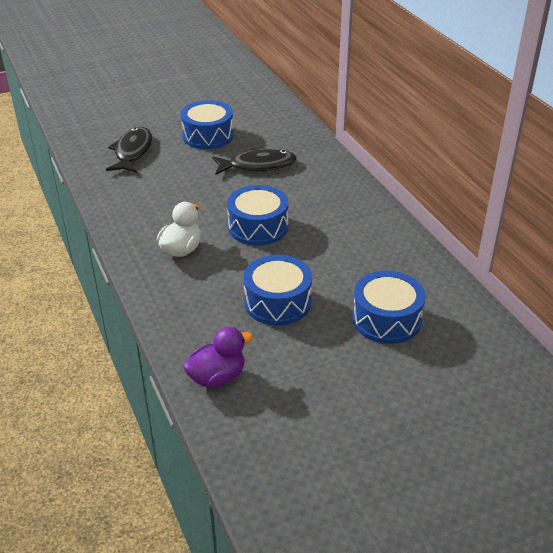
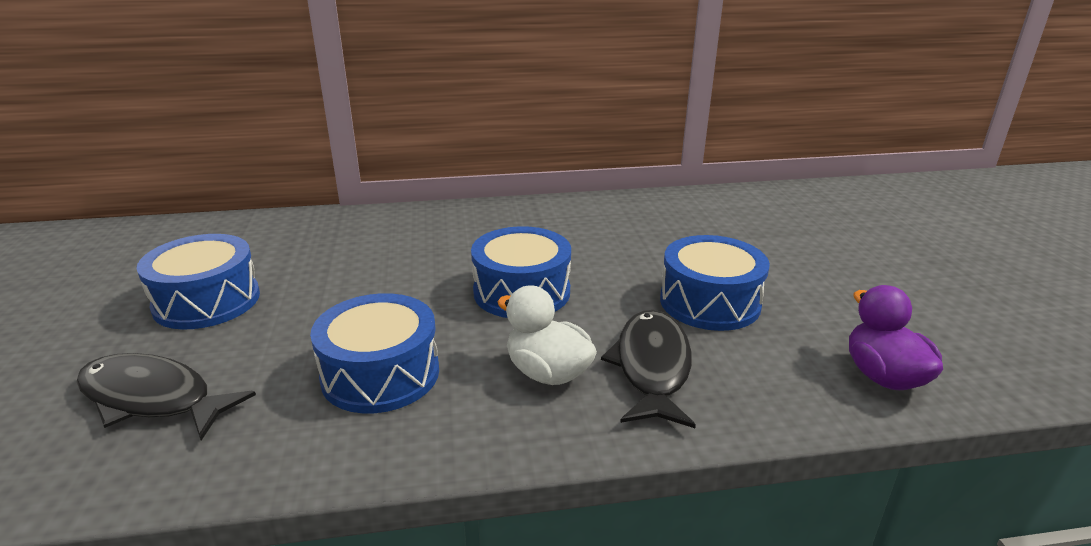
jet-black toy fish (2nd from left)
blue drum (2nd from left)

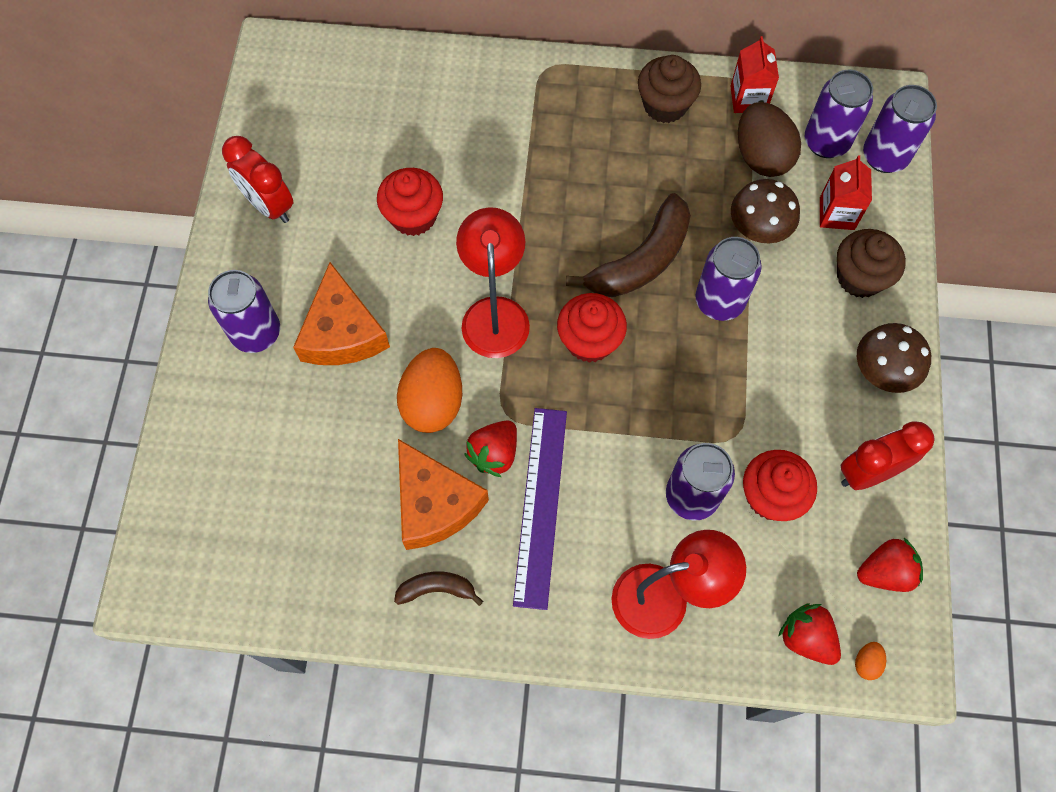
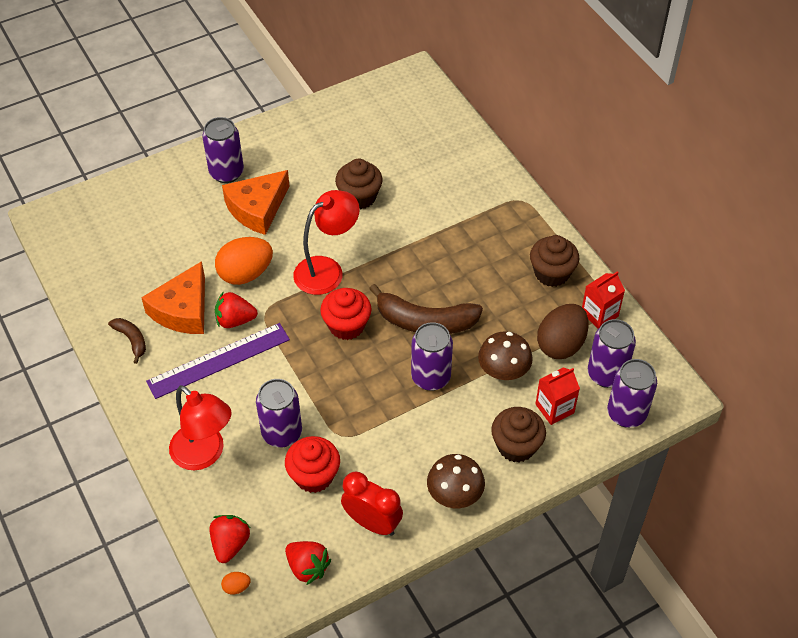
red alarm clock (1st from left in the first image)
dark brown cupcake (1st from left)

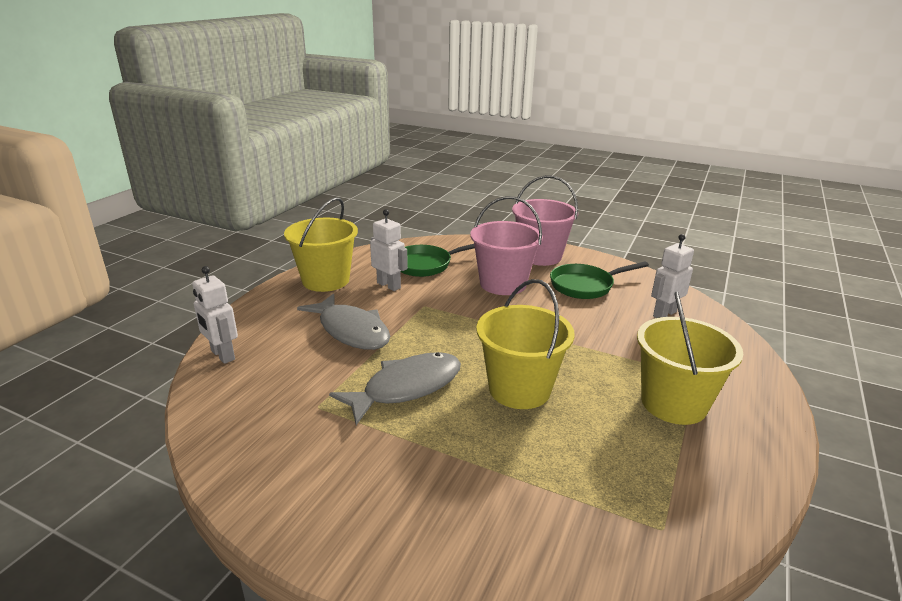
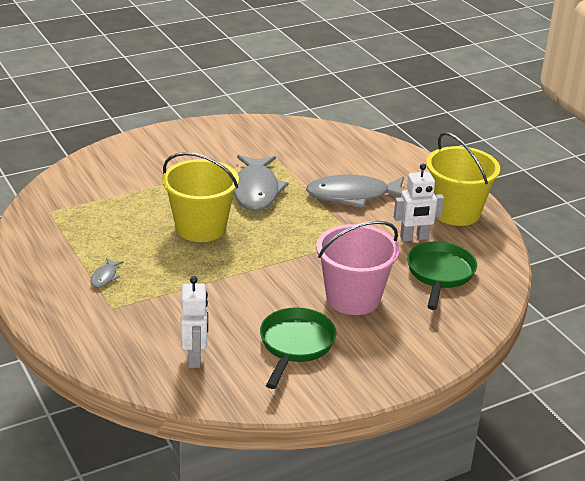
white robot figure (1st from left in the first image)
rose-pink sand bucket (2nd from left in the first image)
ash-grey toy fish (1st from left)

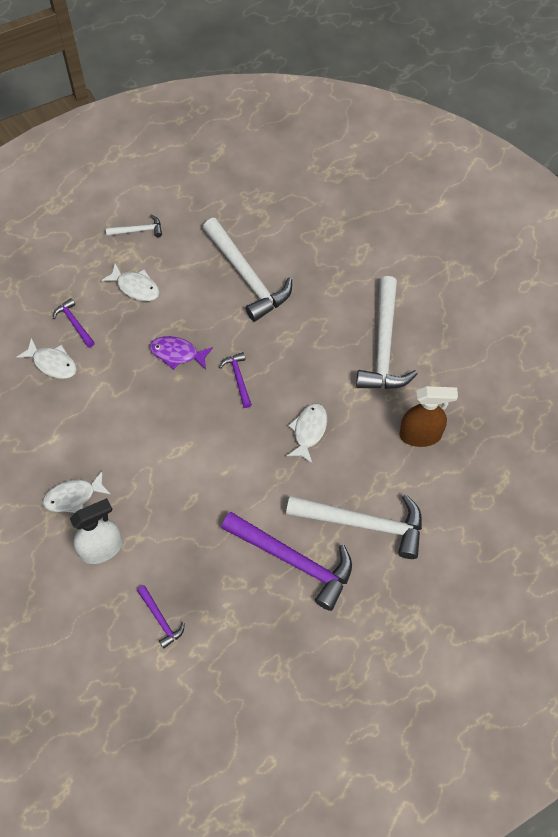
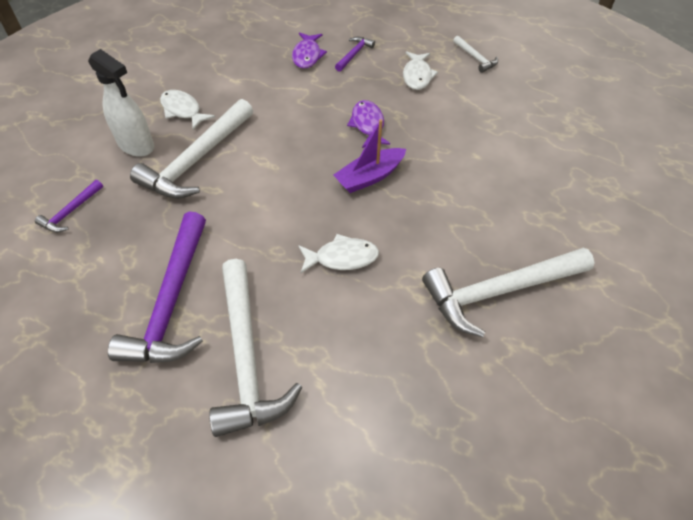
violet toy fish (1st from left)
white claw hammer (1st from left)
violet toy boat
dark brown sprayer

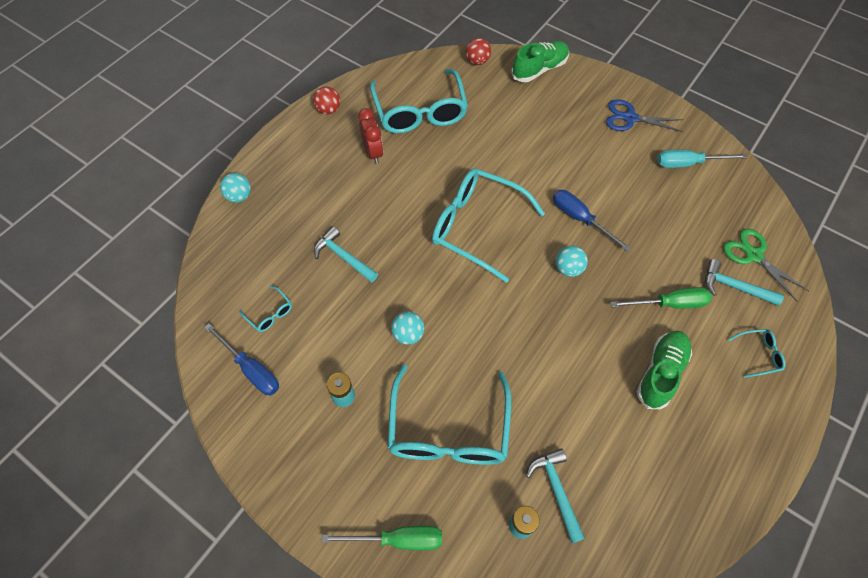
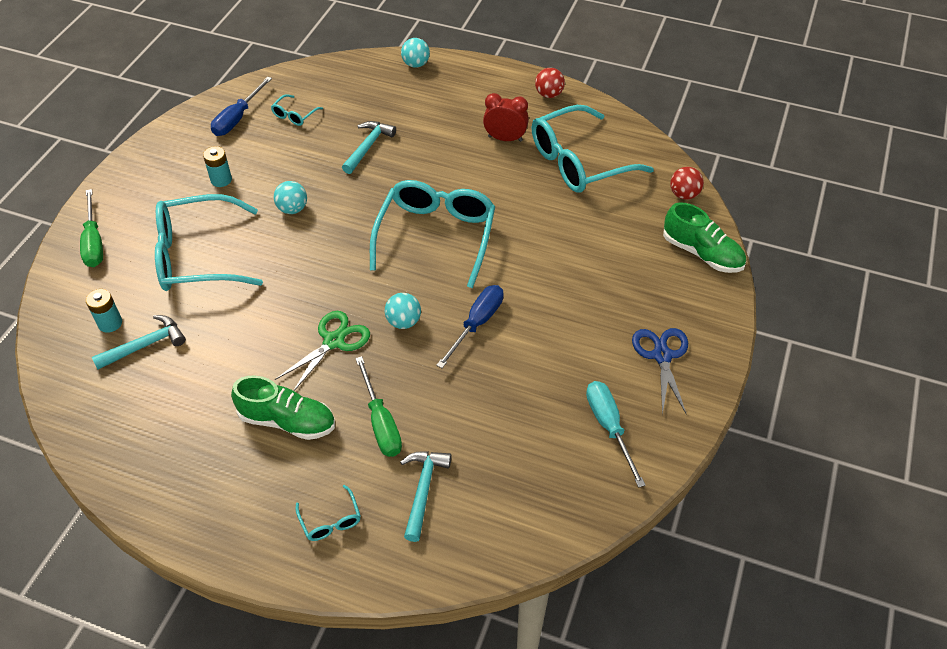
red alarm clock
emerald pair of scissors

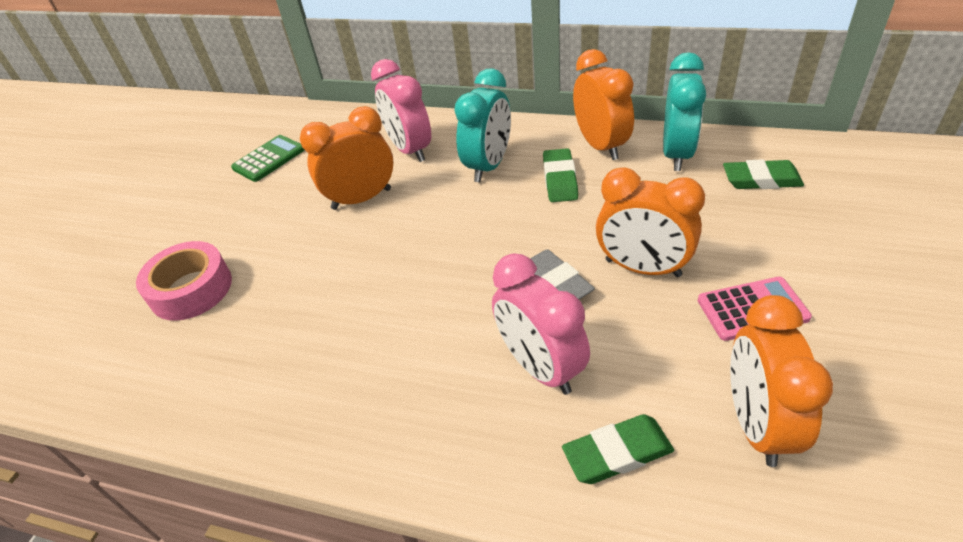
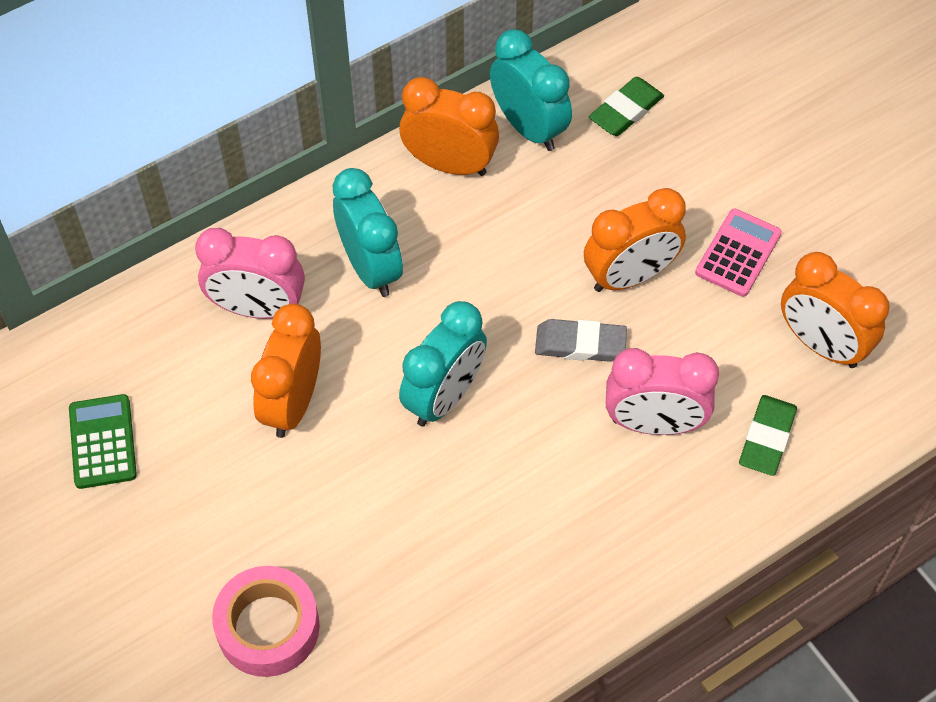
emerald pencil eraser (1st from left in the first image)
aqua alarm clock (2nd from left)

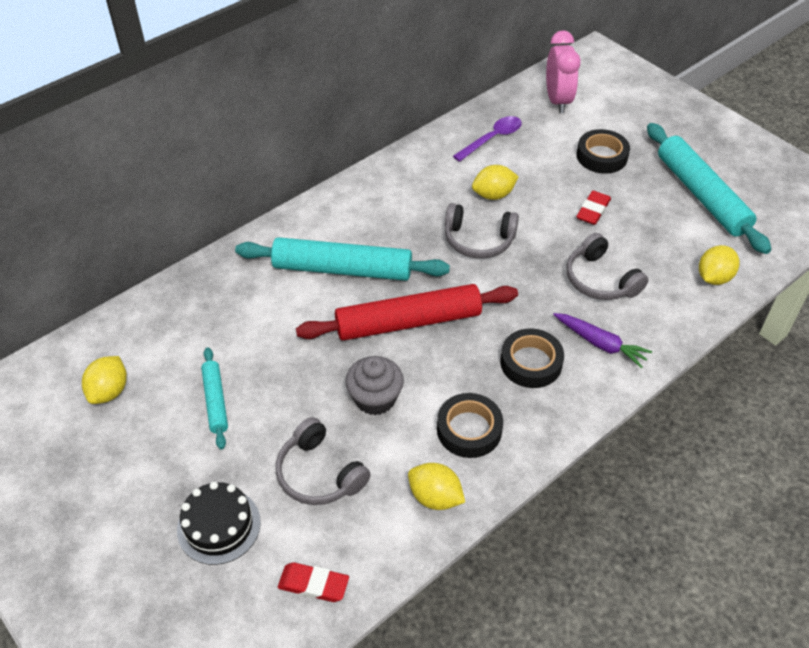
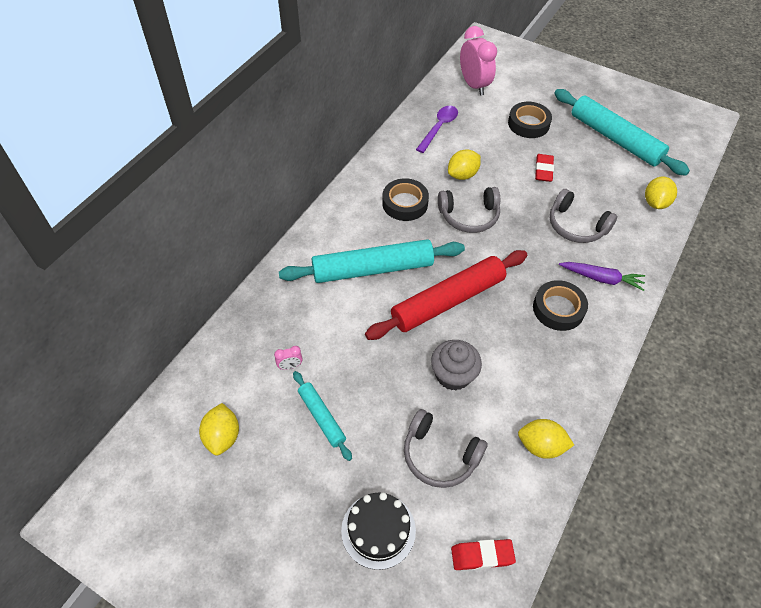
jet-black sticky tape (1st from left)
rose-pink alarm clock (1st from left)

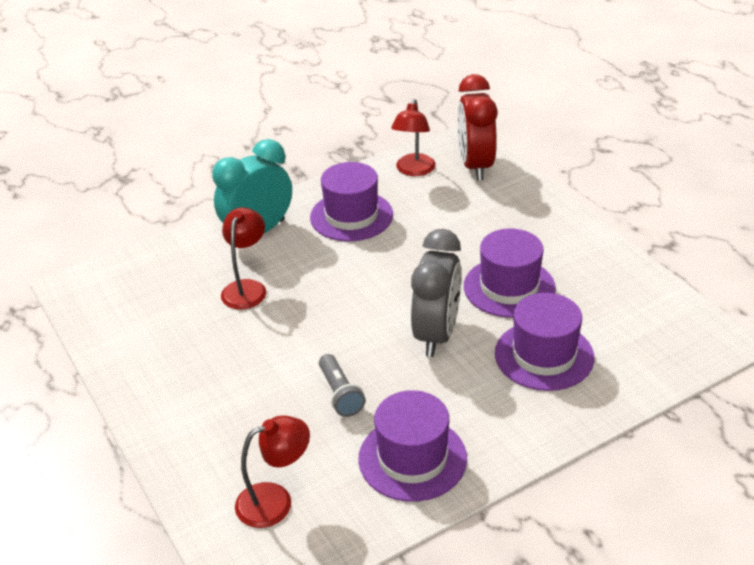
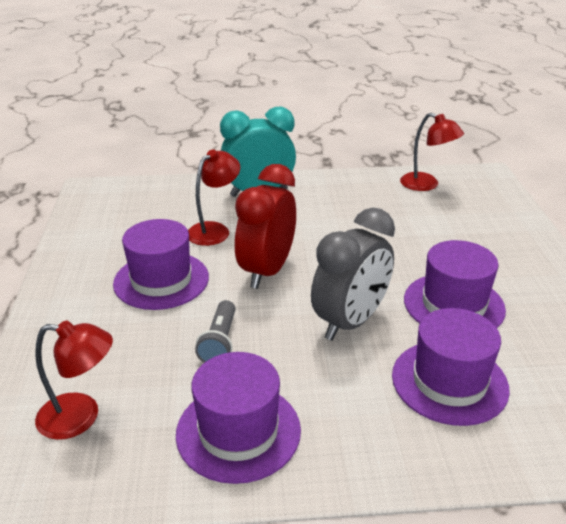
violet hat (1st from left)
red lamp (3rd from left)
red alarm clock

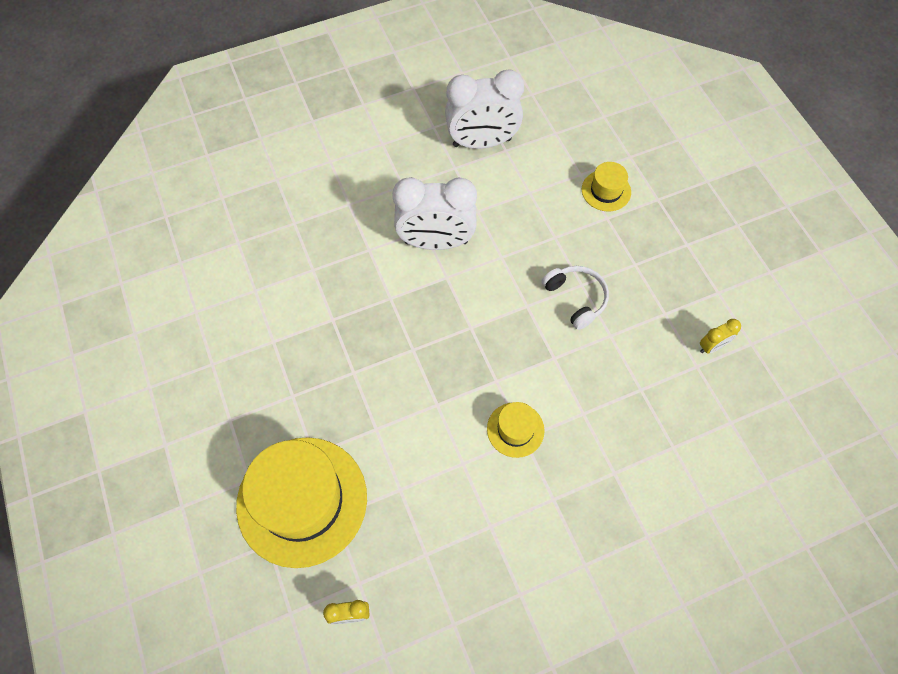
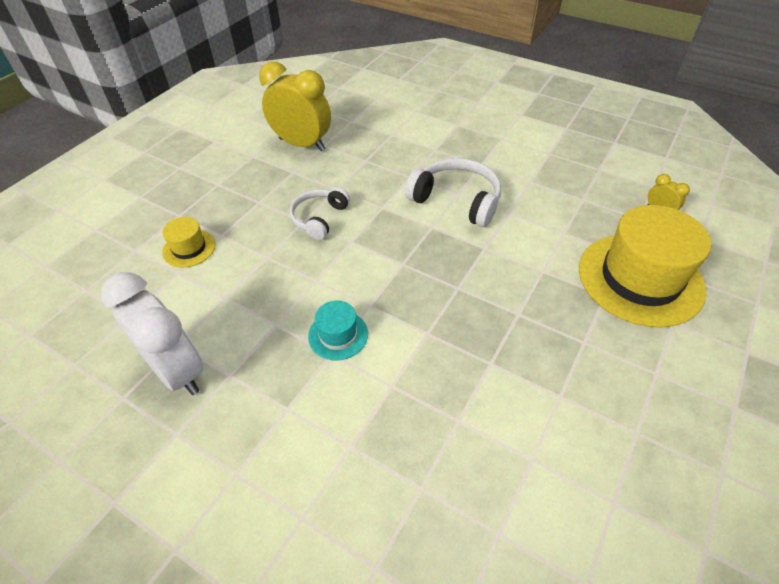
aqua hat
white headphones (2nd from left)
golden alarm clock (1st from left)

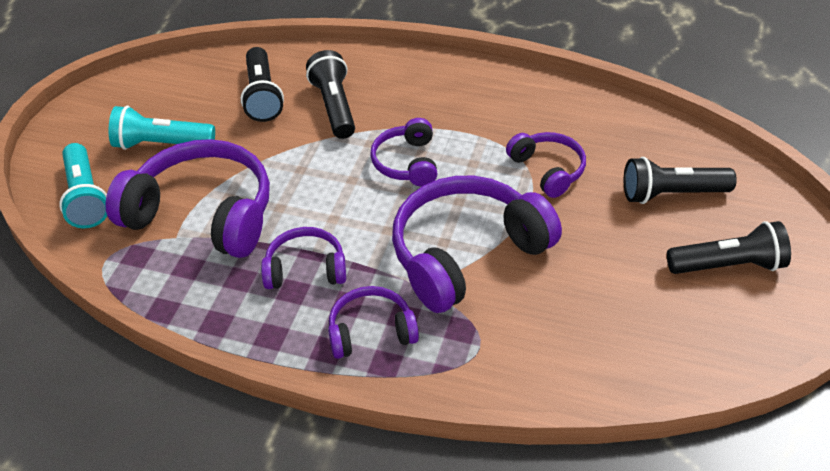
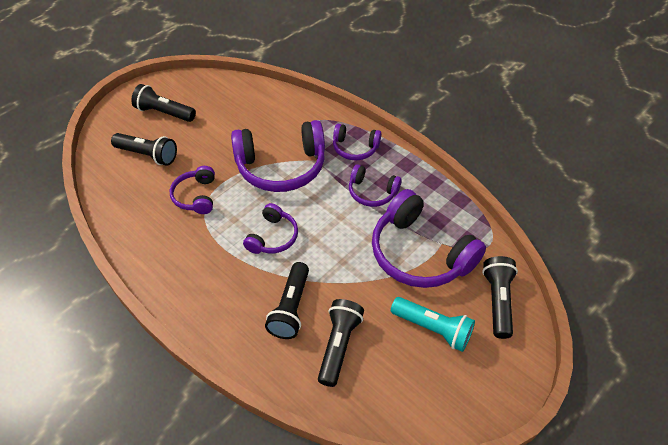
jet-black torch (5th from left)

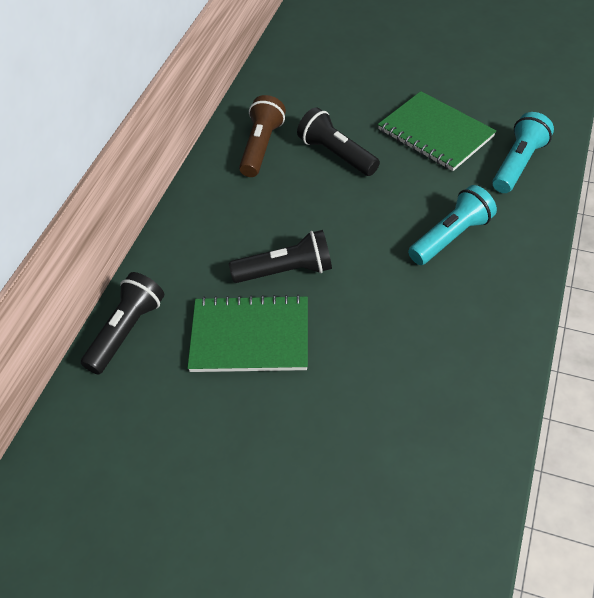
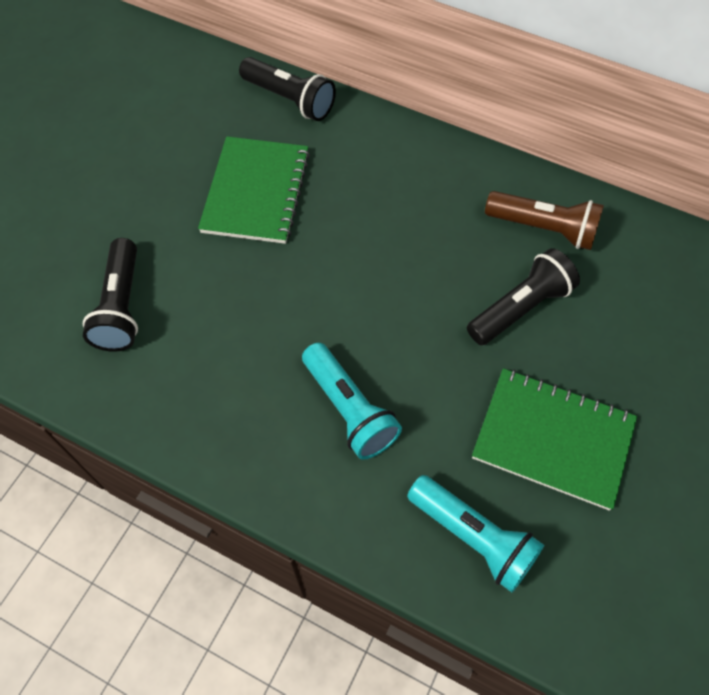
jet-black torch (1st from left)
emerald notebook (2nd from left)

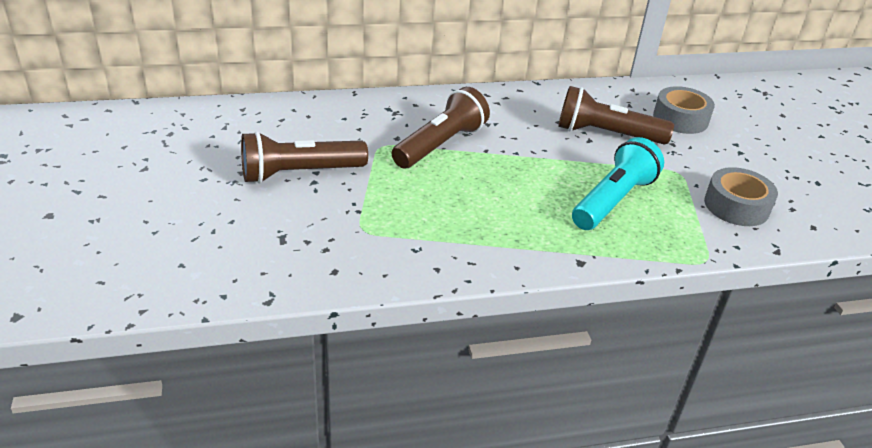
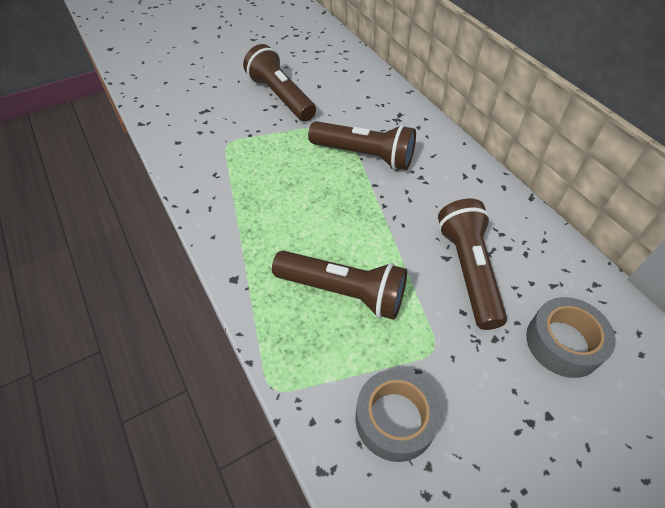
dark brown torch (2nd from left)

